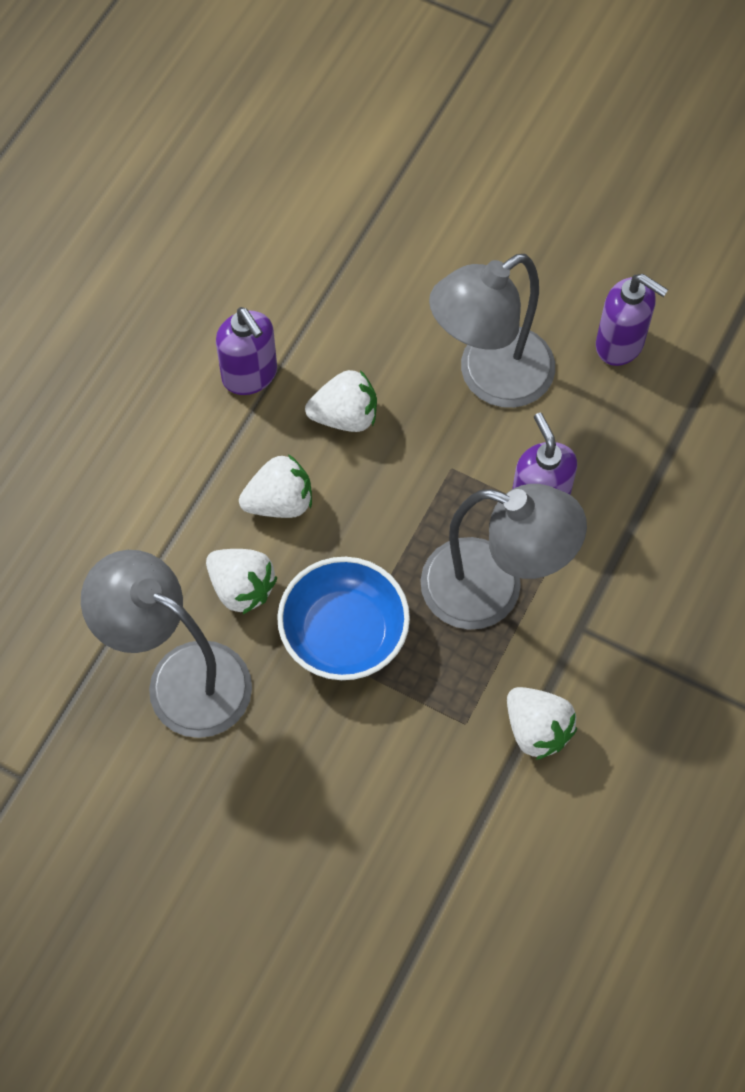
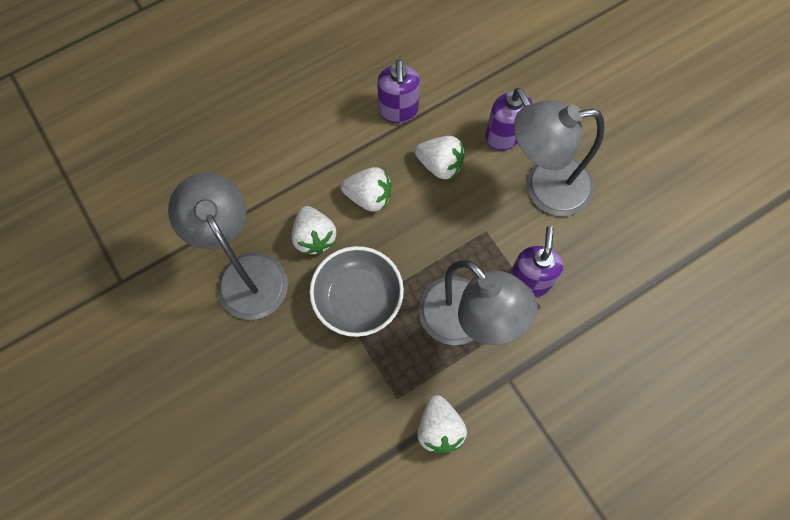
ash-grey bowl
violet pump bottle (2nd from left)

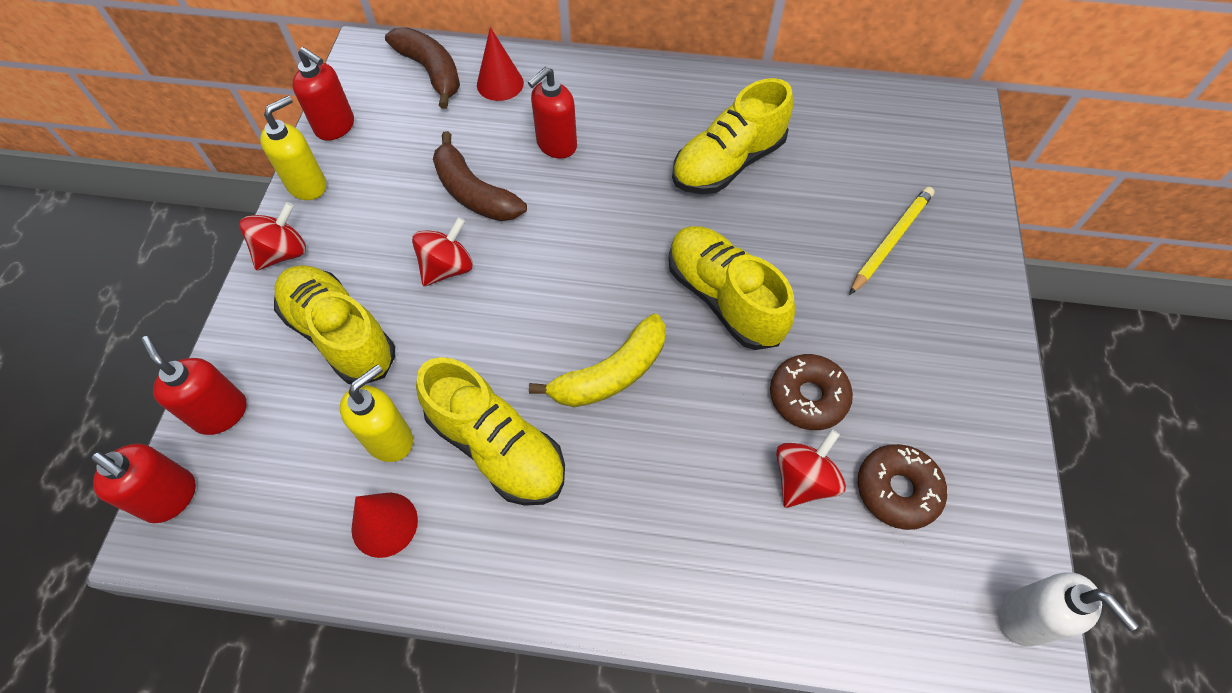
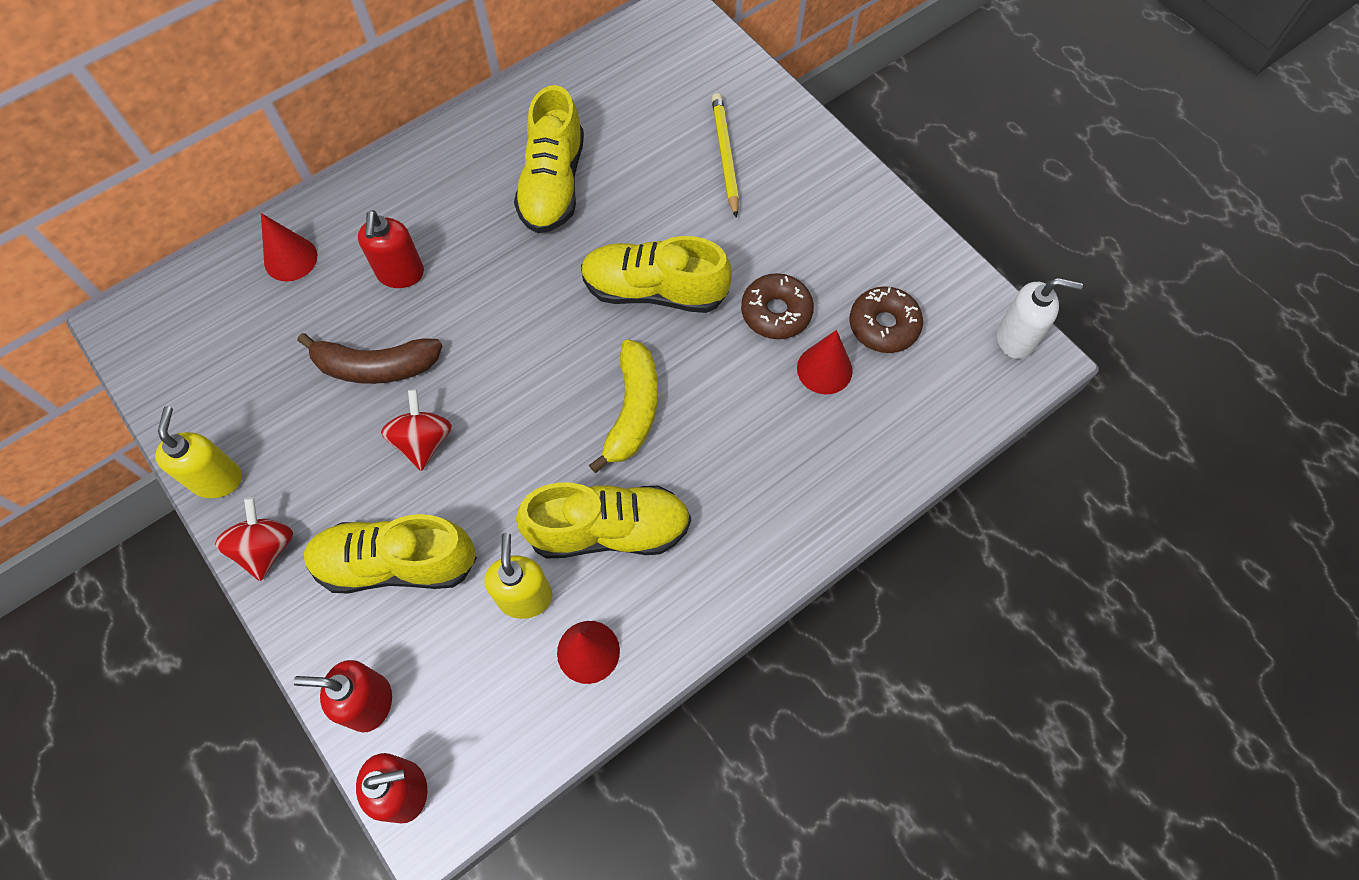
red pump bottle (3rd from left in the first image)
dark brown banana (1st from left in the first image)
red cone (3rd from left)

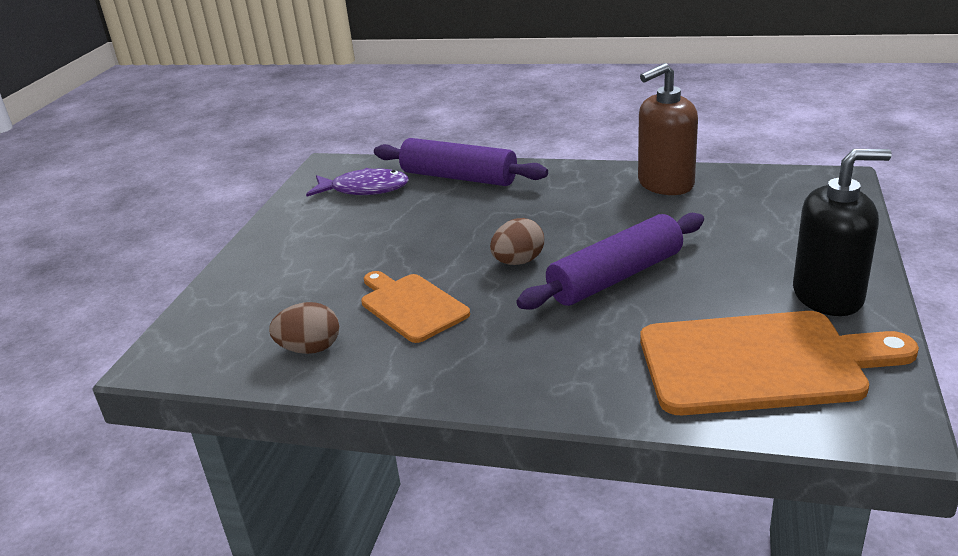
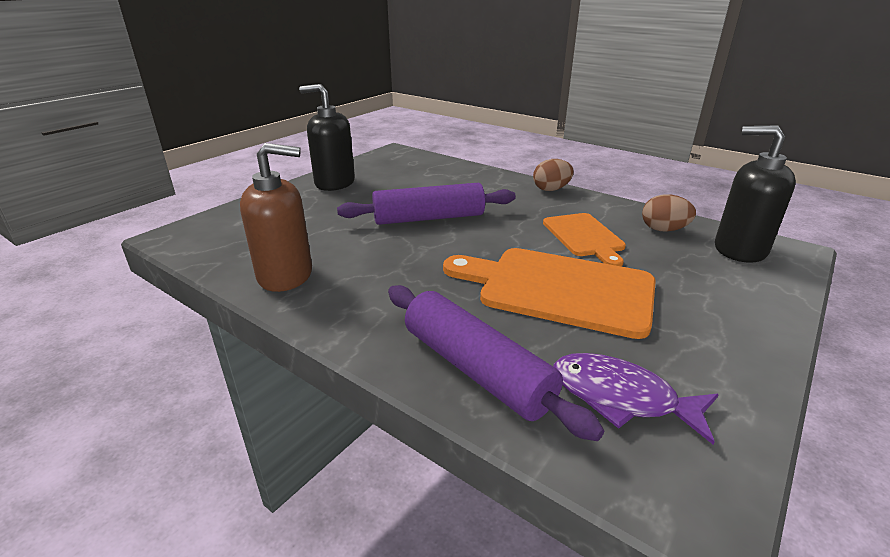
dark brown egg (1st from left)
bright orange cutting board (1st from left)
jet-black pump bottle (2nd from left)

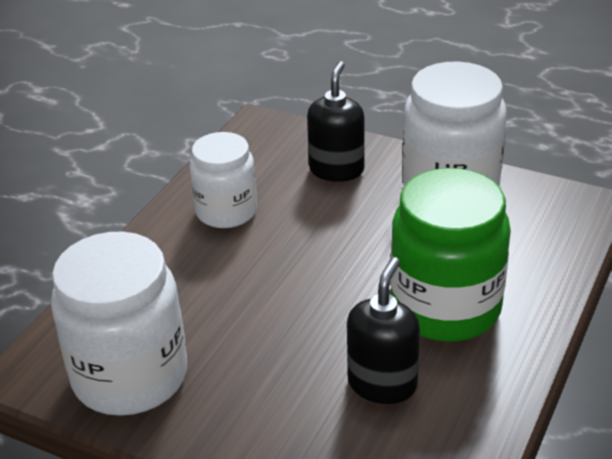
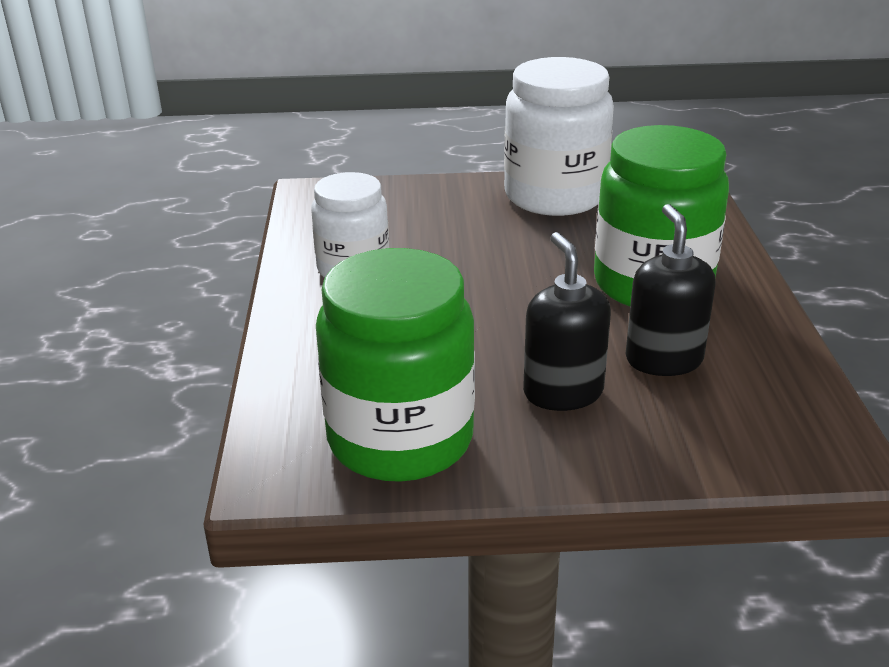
emerald jar (1st from left)
jet-black pump bottle (1st from left)

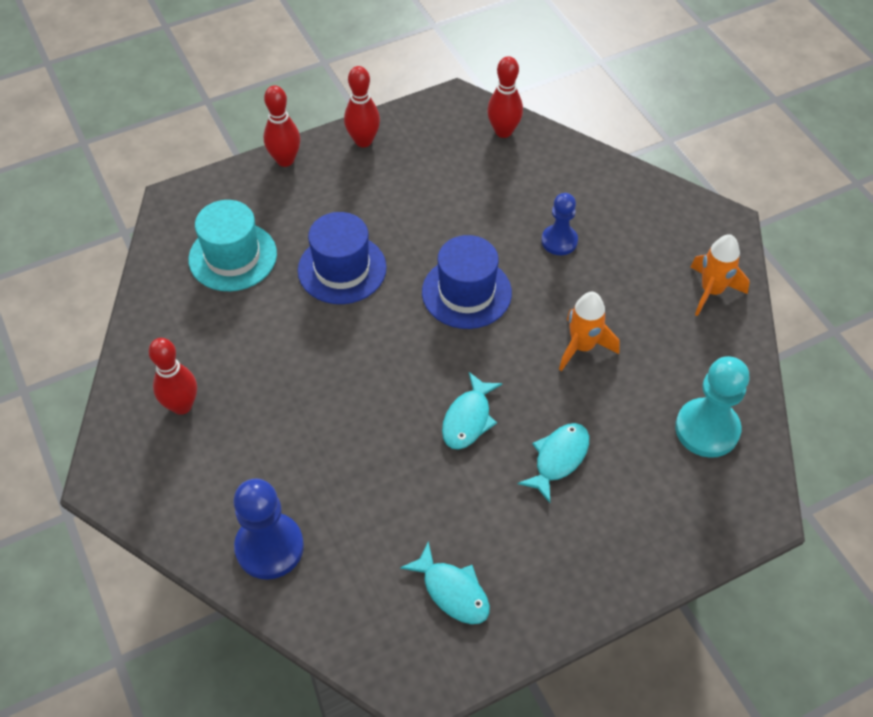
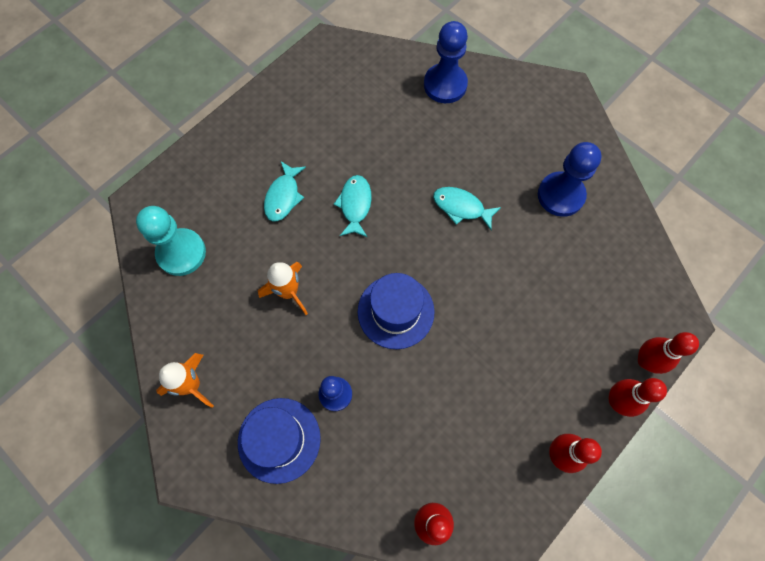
red skittle (4th from left)
aqua hat
blue hat (1st from left)
aqua toy fish (3rd from left)
blue pawn (3rd from left)

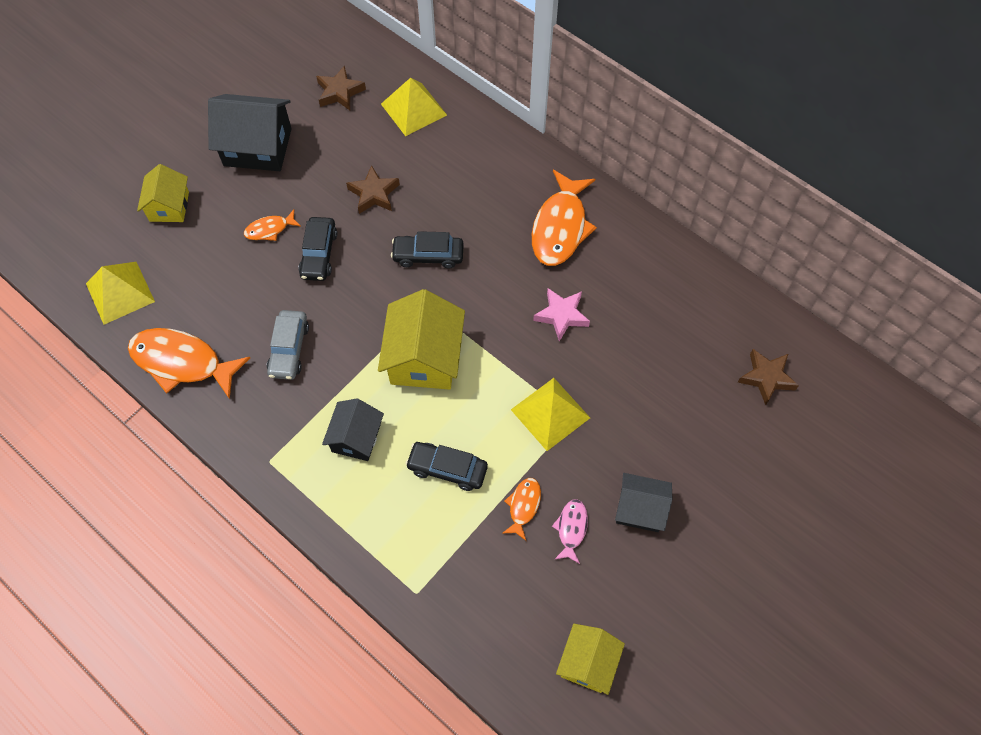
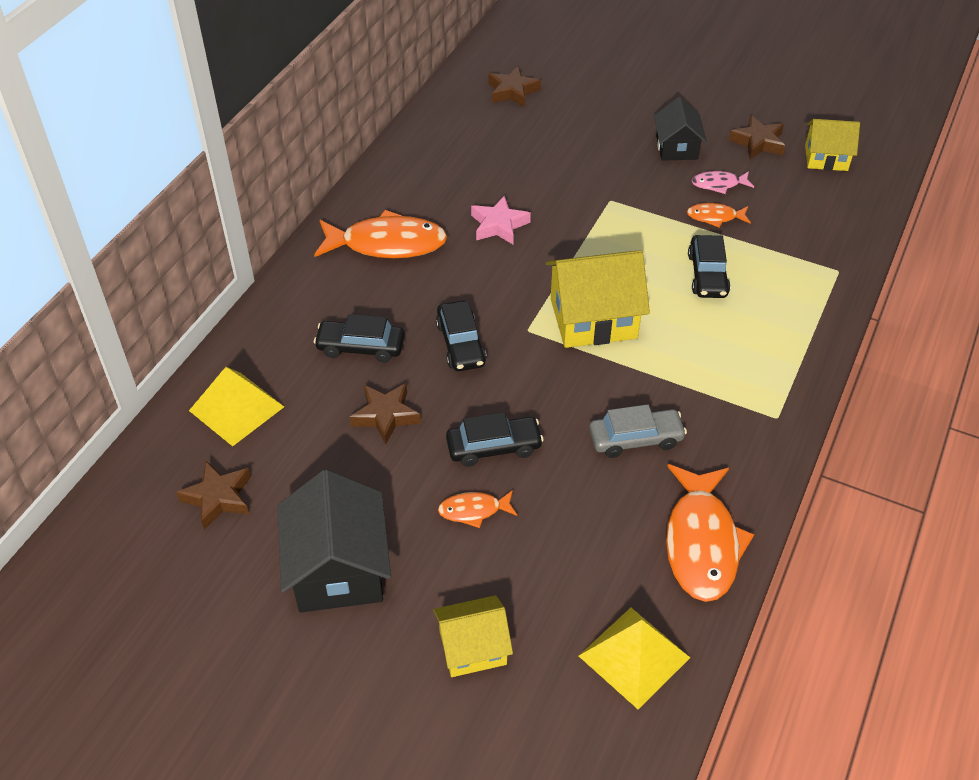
bright orange toy fish (2nd from left)
jet-black cottage (2nd from left in the first image)
golden pyramid shape (3rd from left in the first image)
jet-black automobile (1st from left)
dark brown star shape (4th from left)

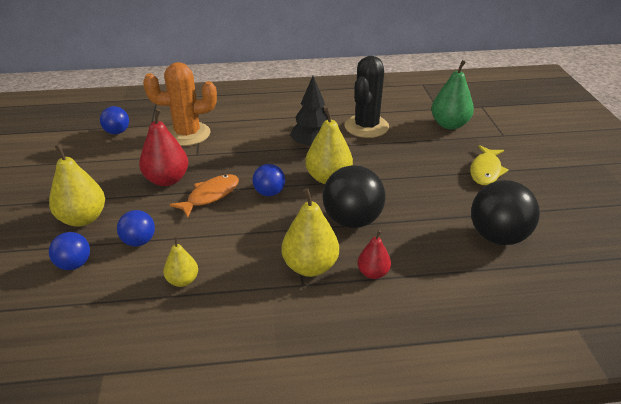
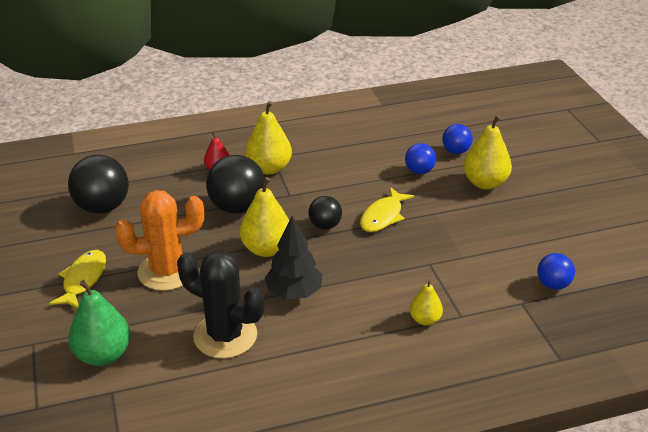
red pear fruit (1st from left in the first image)
bright orange cactus
golden pear fruit (3rd from left)
golden toy fish (2nd from left)
jet-black play ball (3rd from left)
jet-black cactus

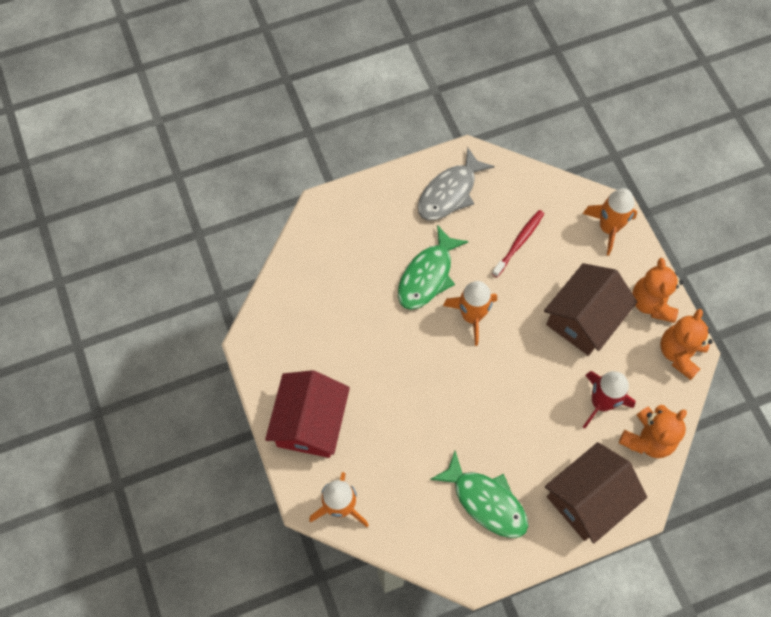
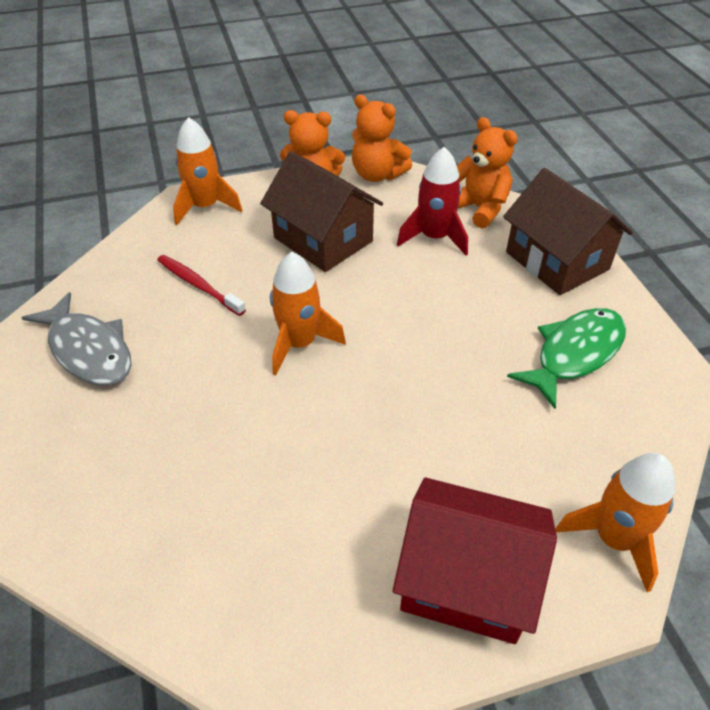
emerald toy fish (1st from left in the first image)

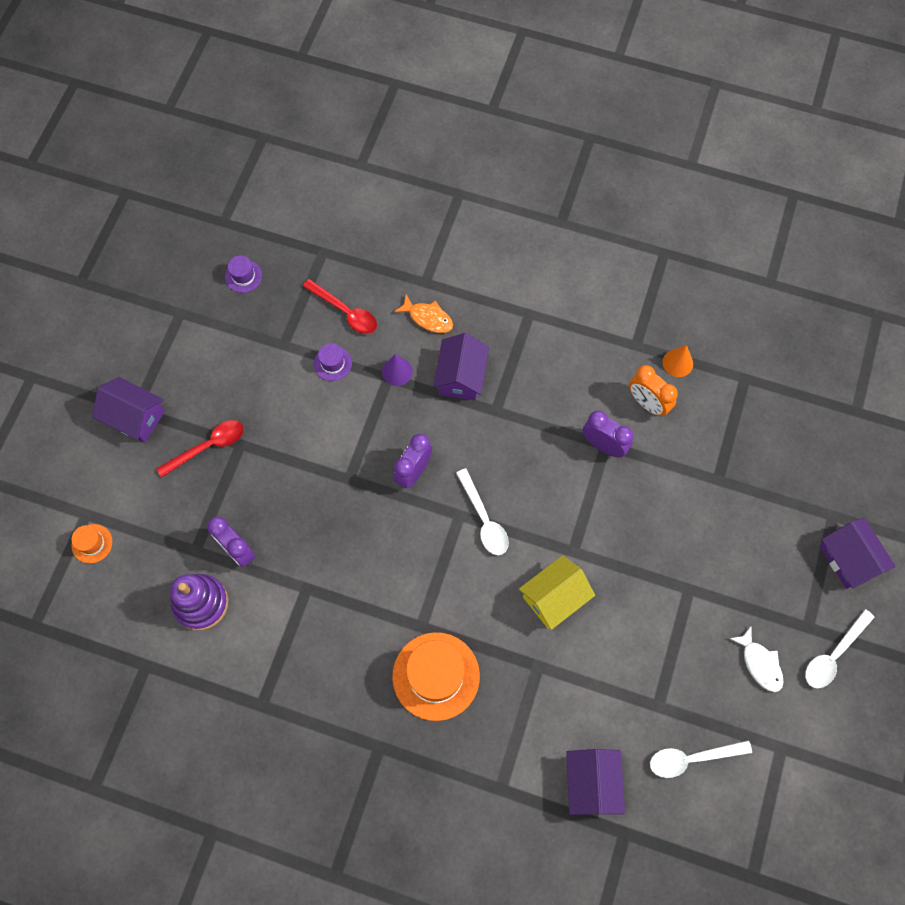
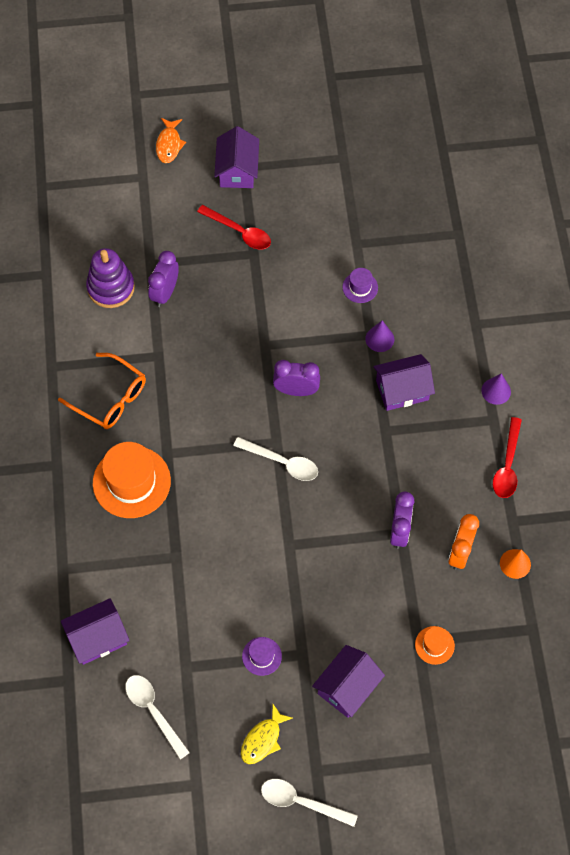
bright orange hat (2nd from left)
violet hat (1st from left)
red teaspoon (2nd from left)
bright orange toy fish
white teaspoon (2nd from left)
golden cottage
golden toy fish
violet cottage (3rd from left)
bright orange eyeglasses
violet cone (2nd from left)

